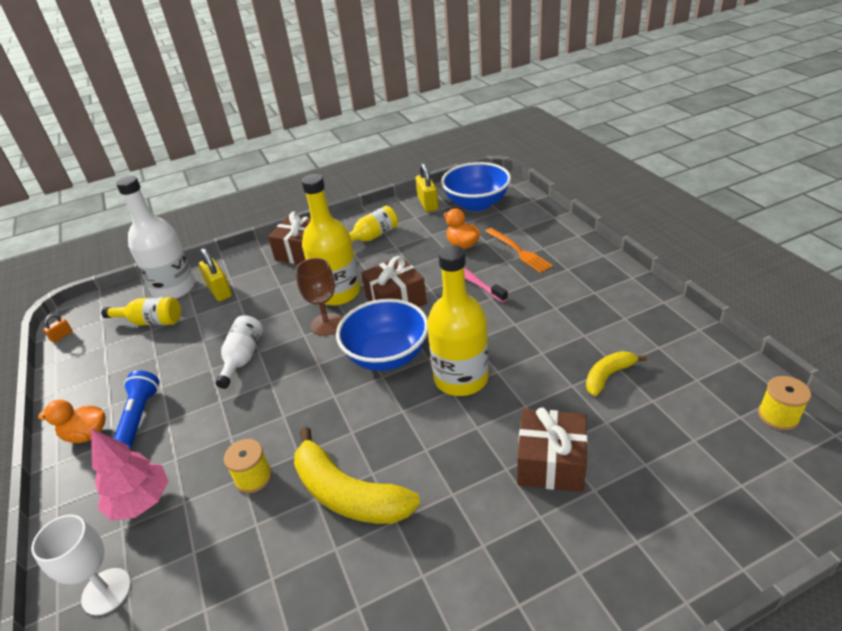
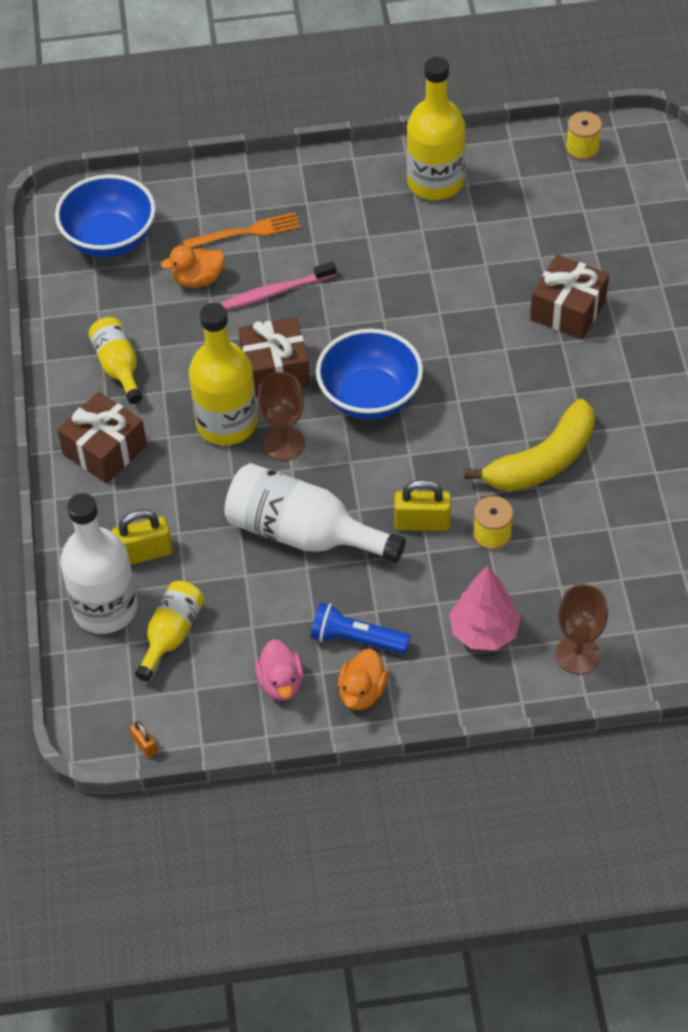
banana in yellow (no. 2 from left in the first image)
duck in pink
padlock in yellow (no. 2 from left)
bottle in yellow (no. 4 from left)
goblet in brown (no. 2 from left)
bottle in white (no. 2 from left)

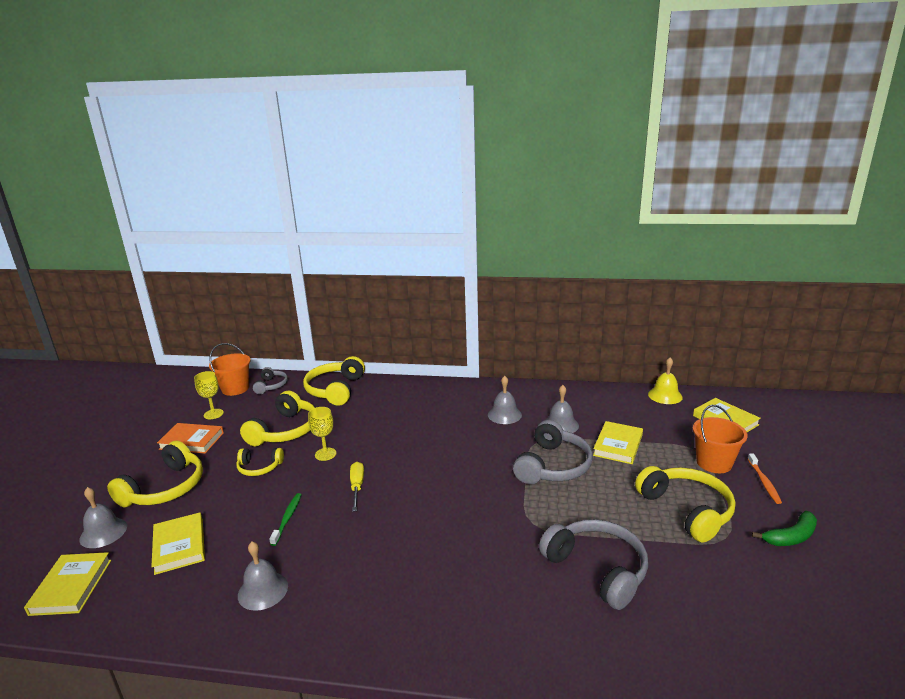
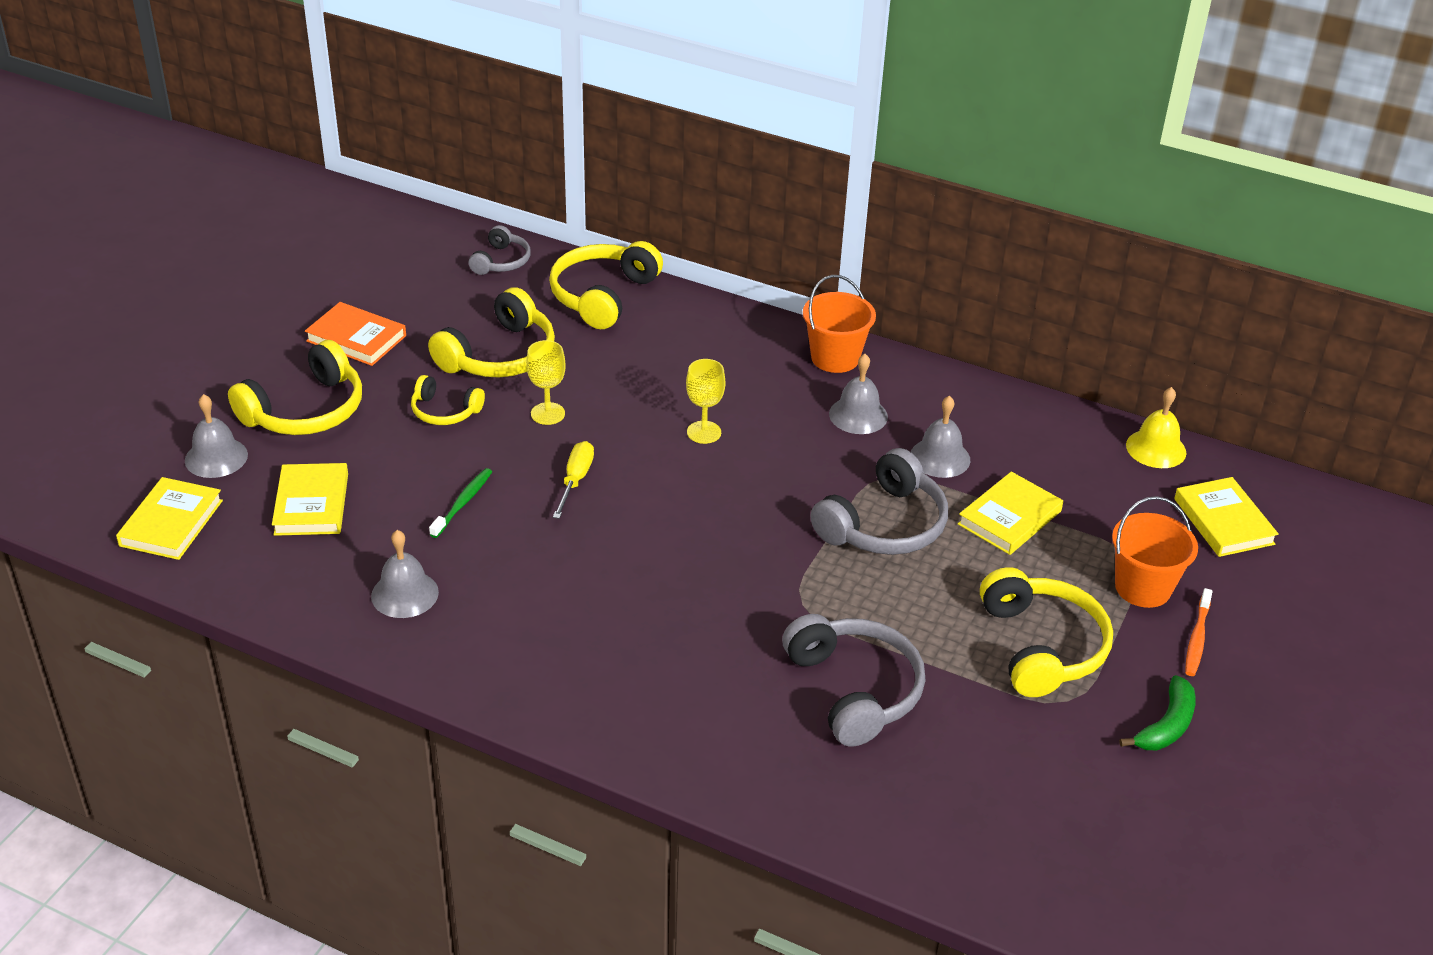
goblet in yellow (no. 2 from left)
bucket in orange (no. 1 from left)
banana in green

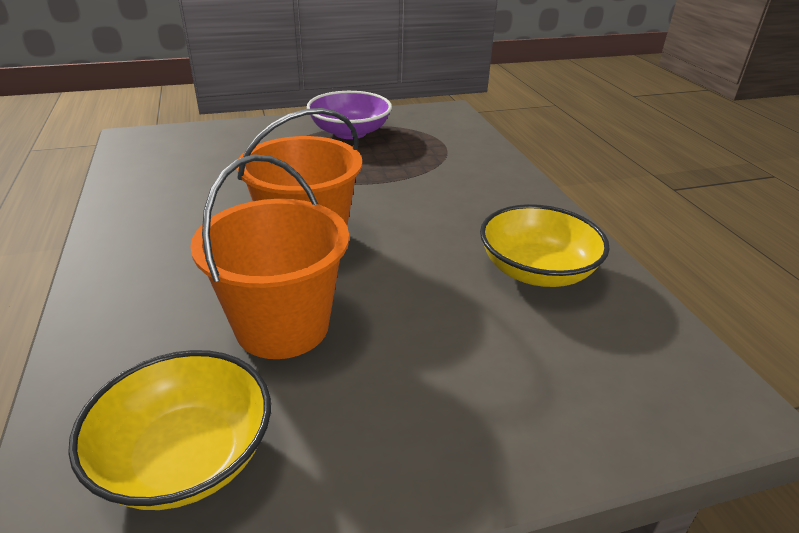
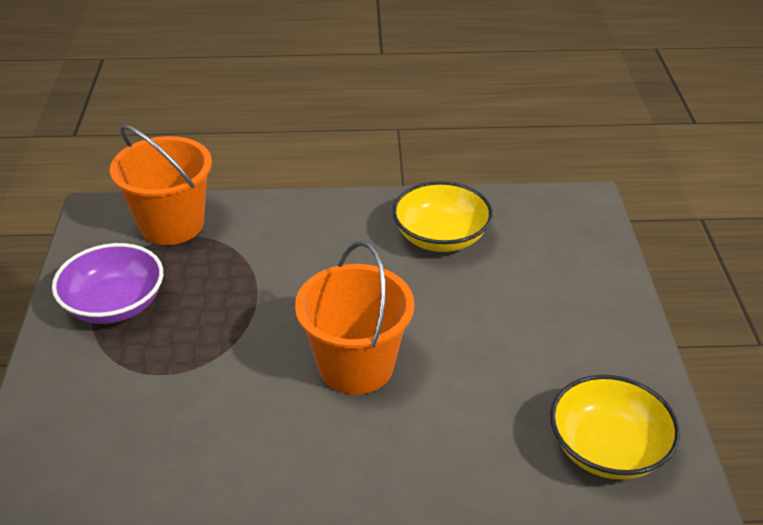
bucket in orange (no. 1 from left)

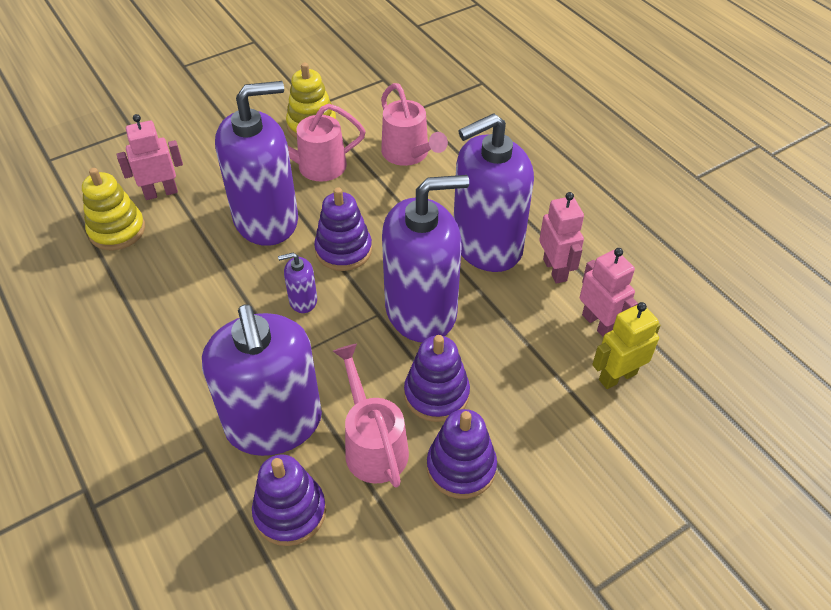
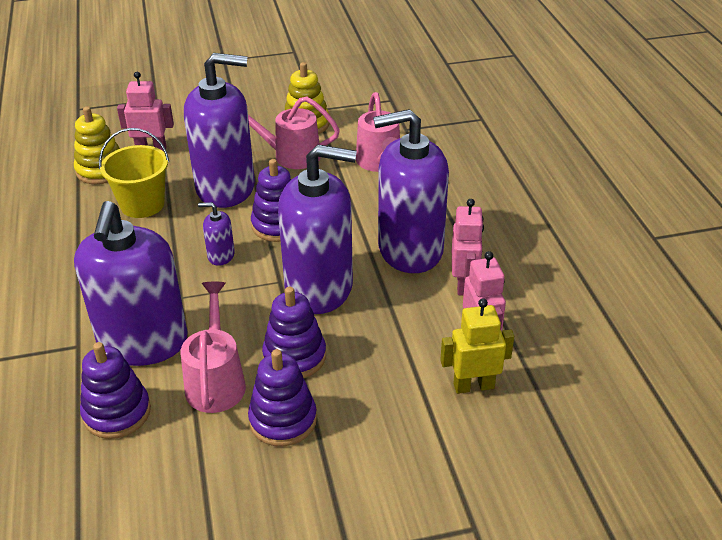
bucket in yellow

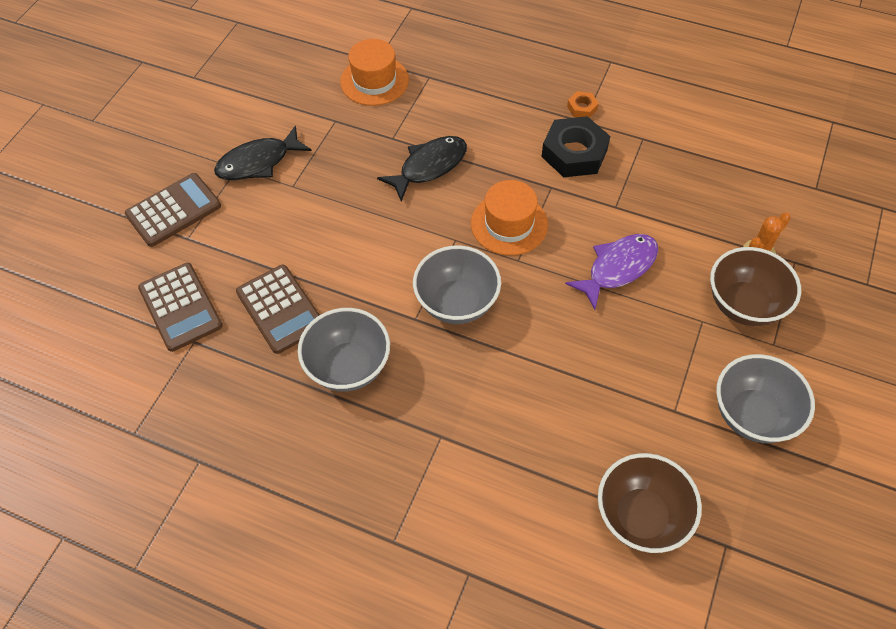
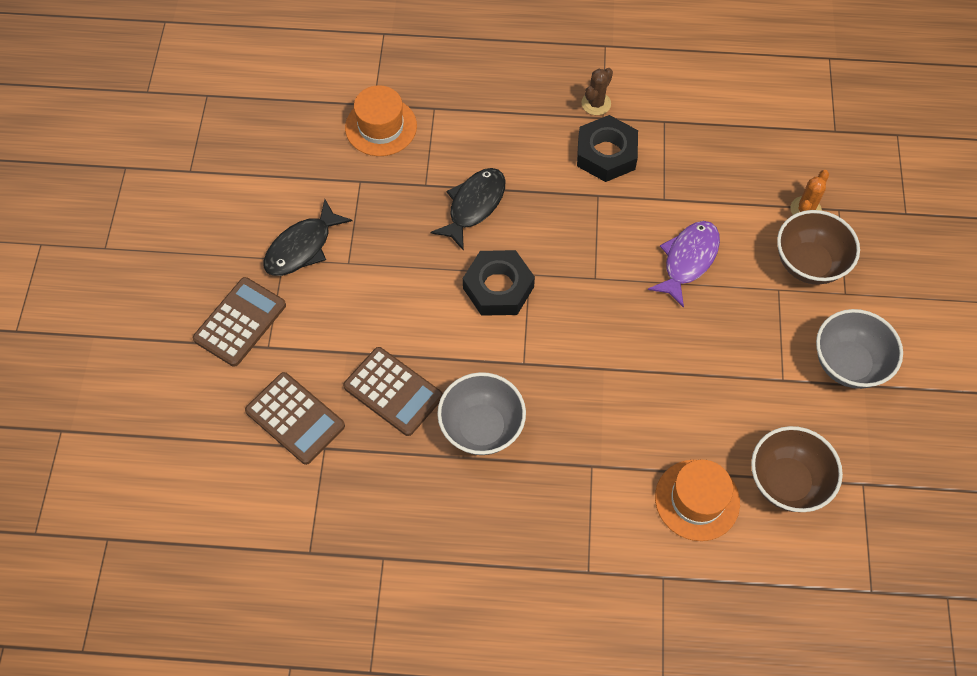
bowl in grey (no. 2 from left in the first image)
nut in black (no. 1 from left)
hat in orange (no. 2 from left)
cactus in brown

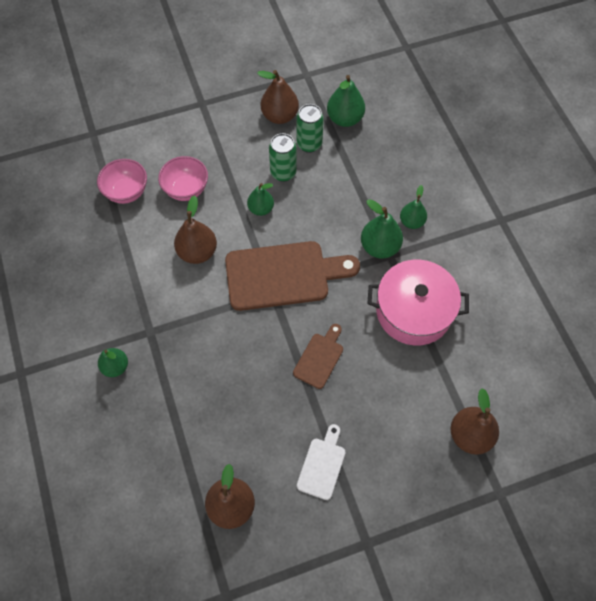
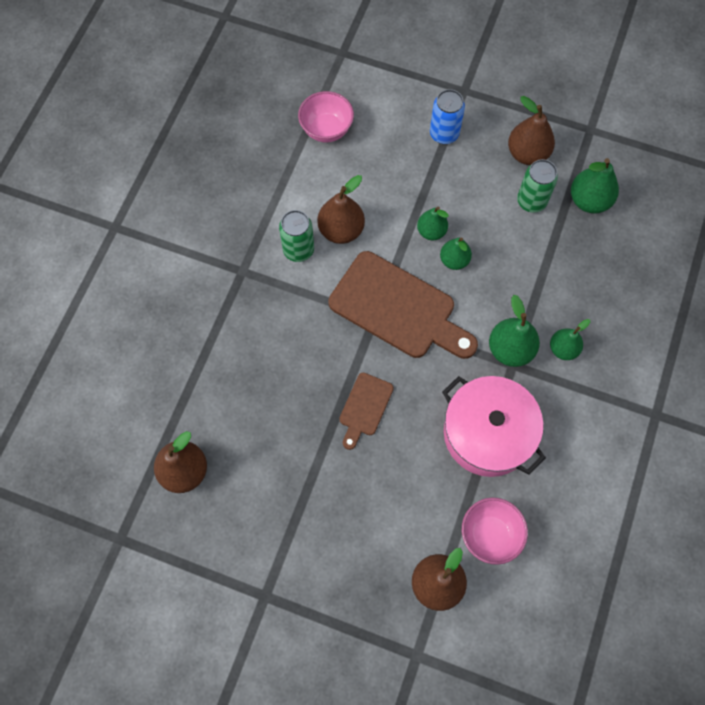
cutting board in white
can in blue
pear in green (no. 2 from left)
bowl in pink (no. 2 from left)
can in green (no. 1 from left)
cutting board in brown (no. 1 from left)

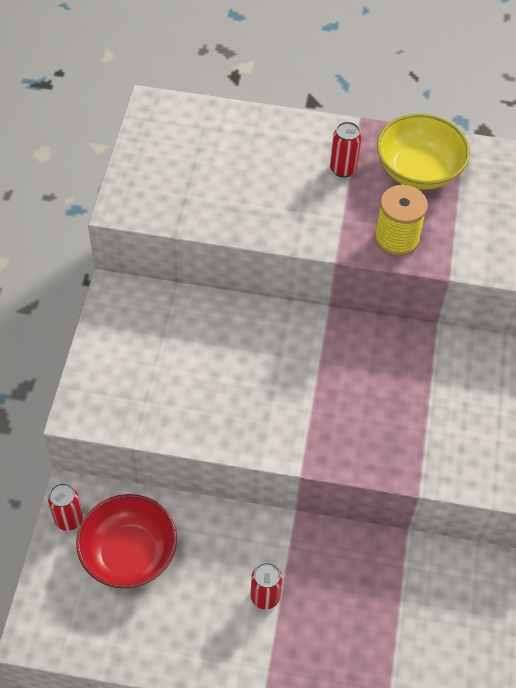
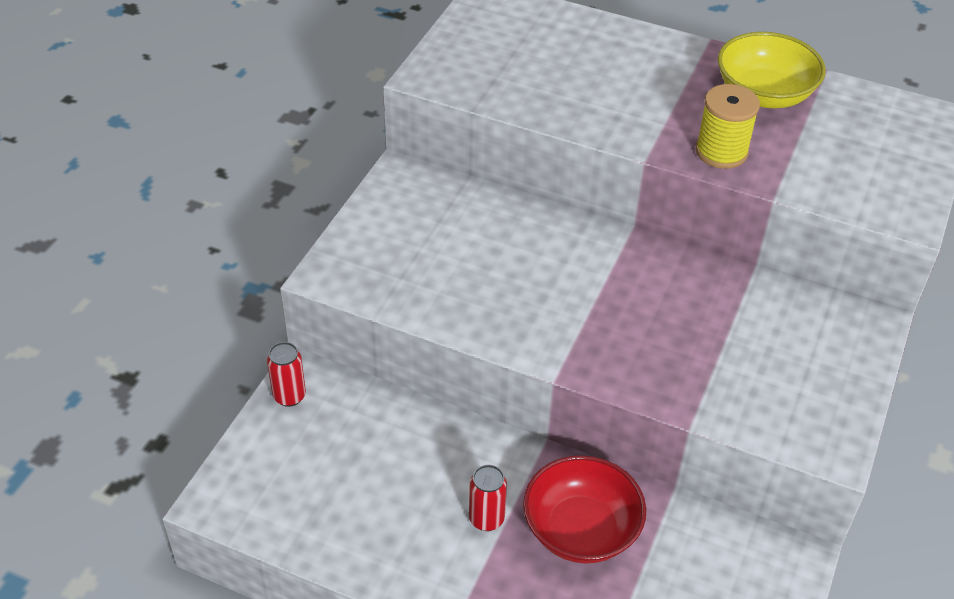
can in red (no. 3 from left in the first image)
bowl in red

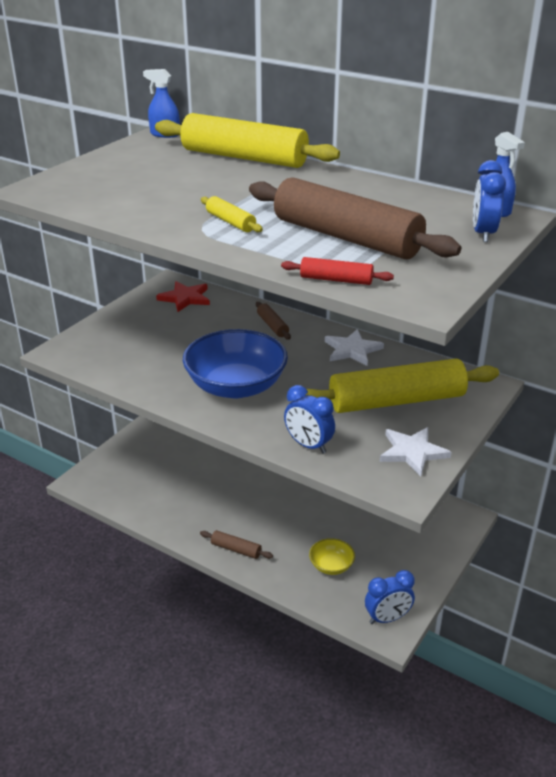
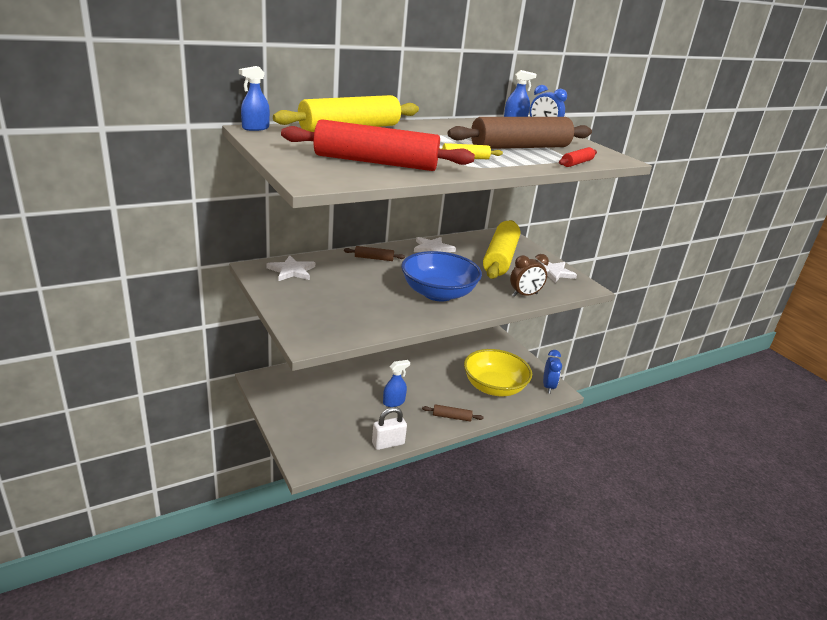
rolling pin in red (no. 1 from left)
padlock in white
spray bottle in blue (no. 2 from left)
star in white (no. 1 from left)
clock in brown
rolling pin in brown (no. 2 from left)
bowl in yellow

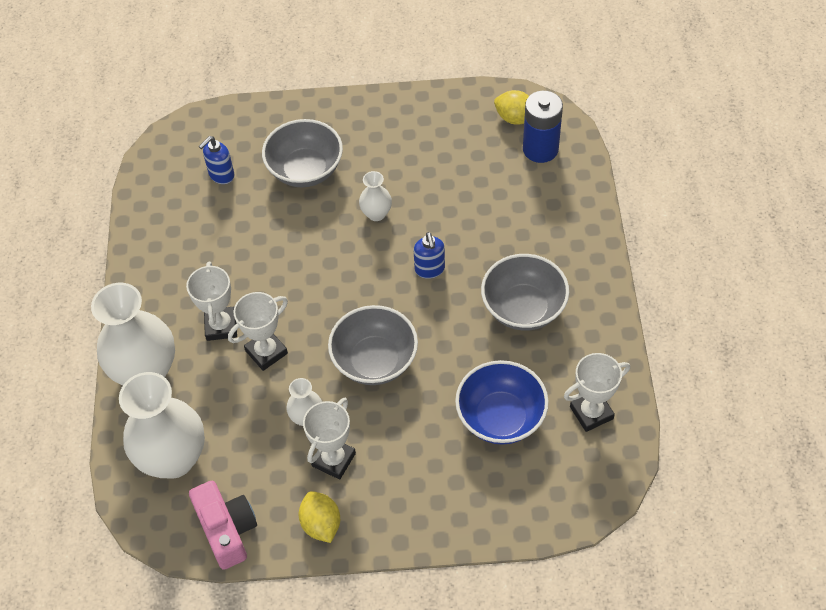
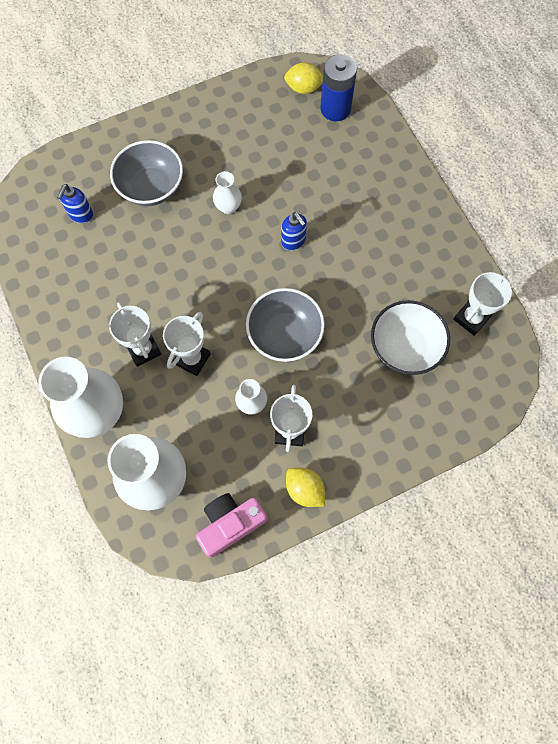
bowl in grey (no. 3 from left in the first image)
bowl in white
camera in pink

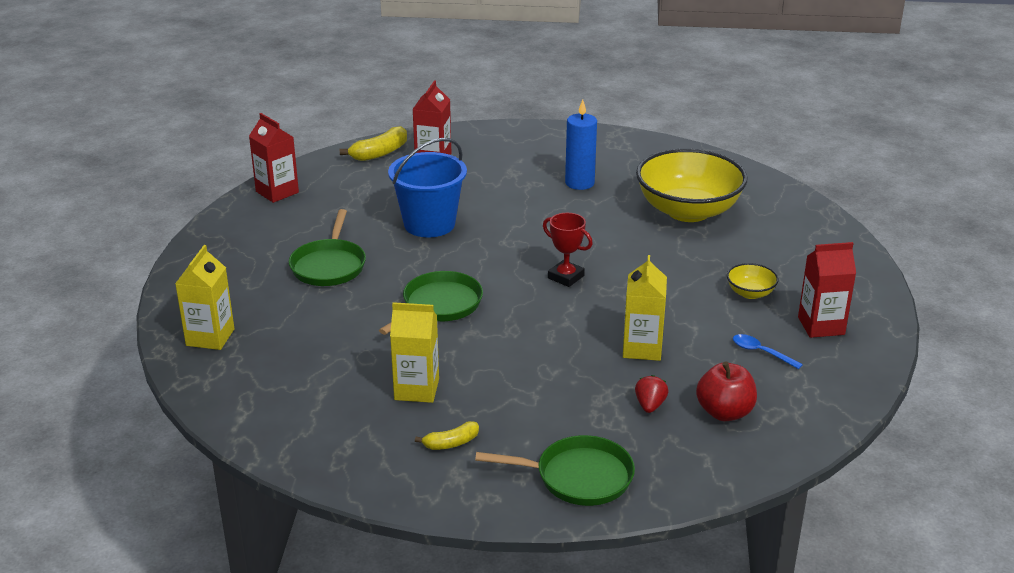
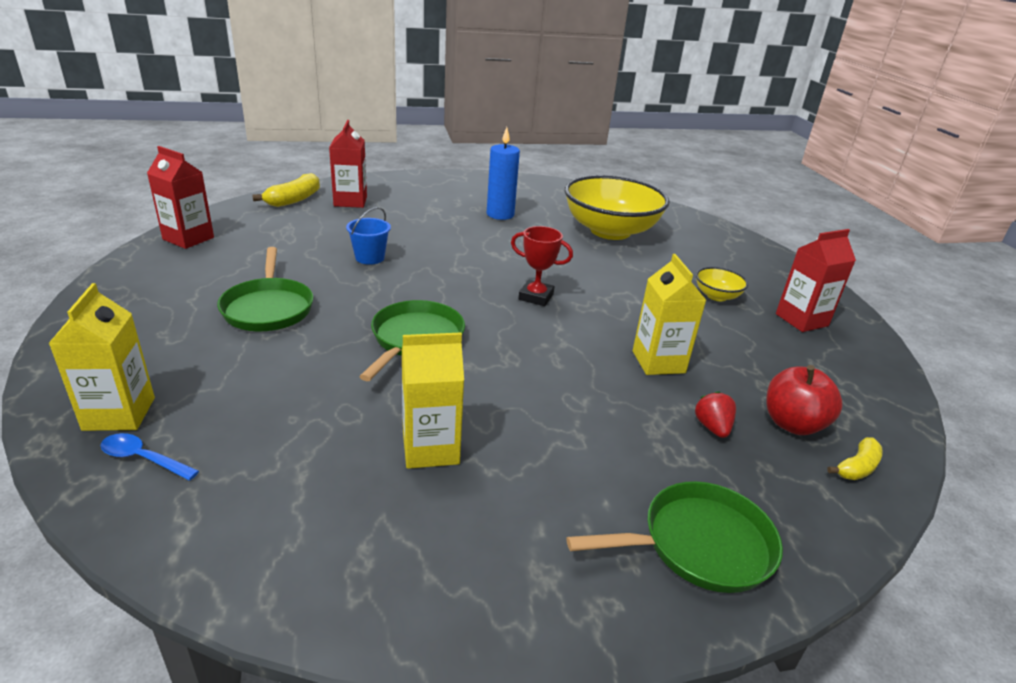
banana in yellow (no. 2 from left)
spoon in blue
bucket in blue

